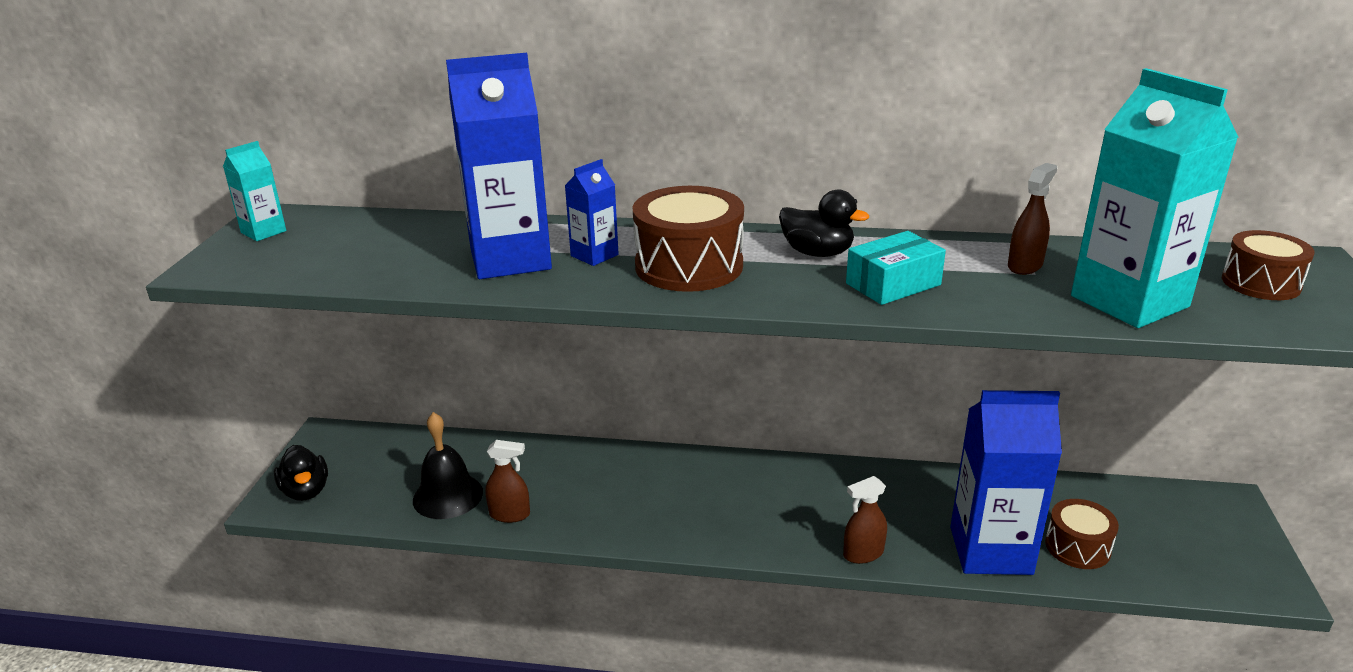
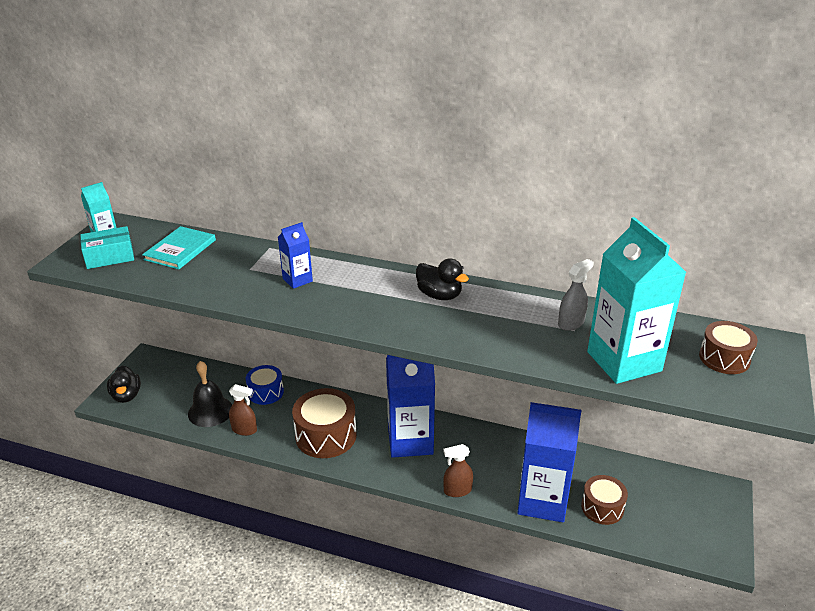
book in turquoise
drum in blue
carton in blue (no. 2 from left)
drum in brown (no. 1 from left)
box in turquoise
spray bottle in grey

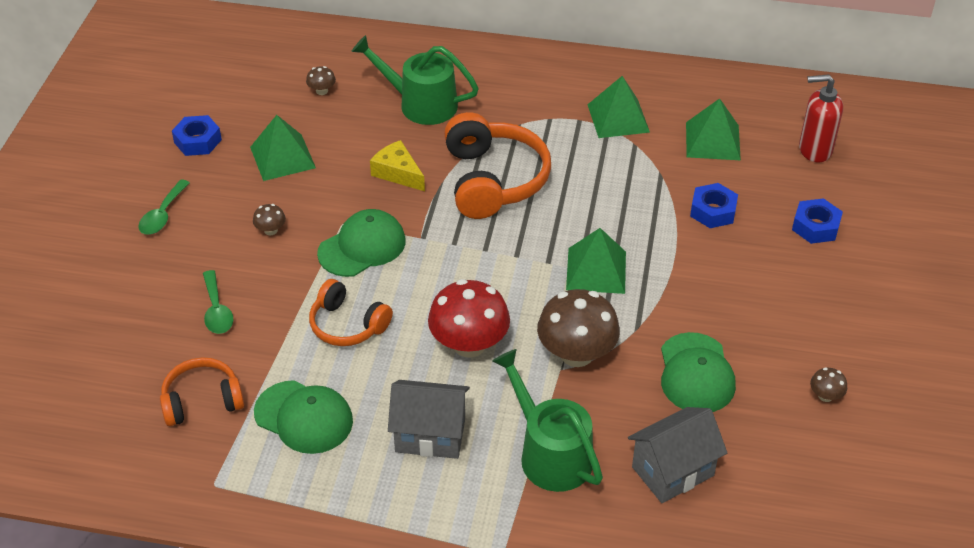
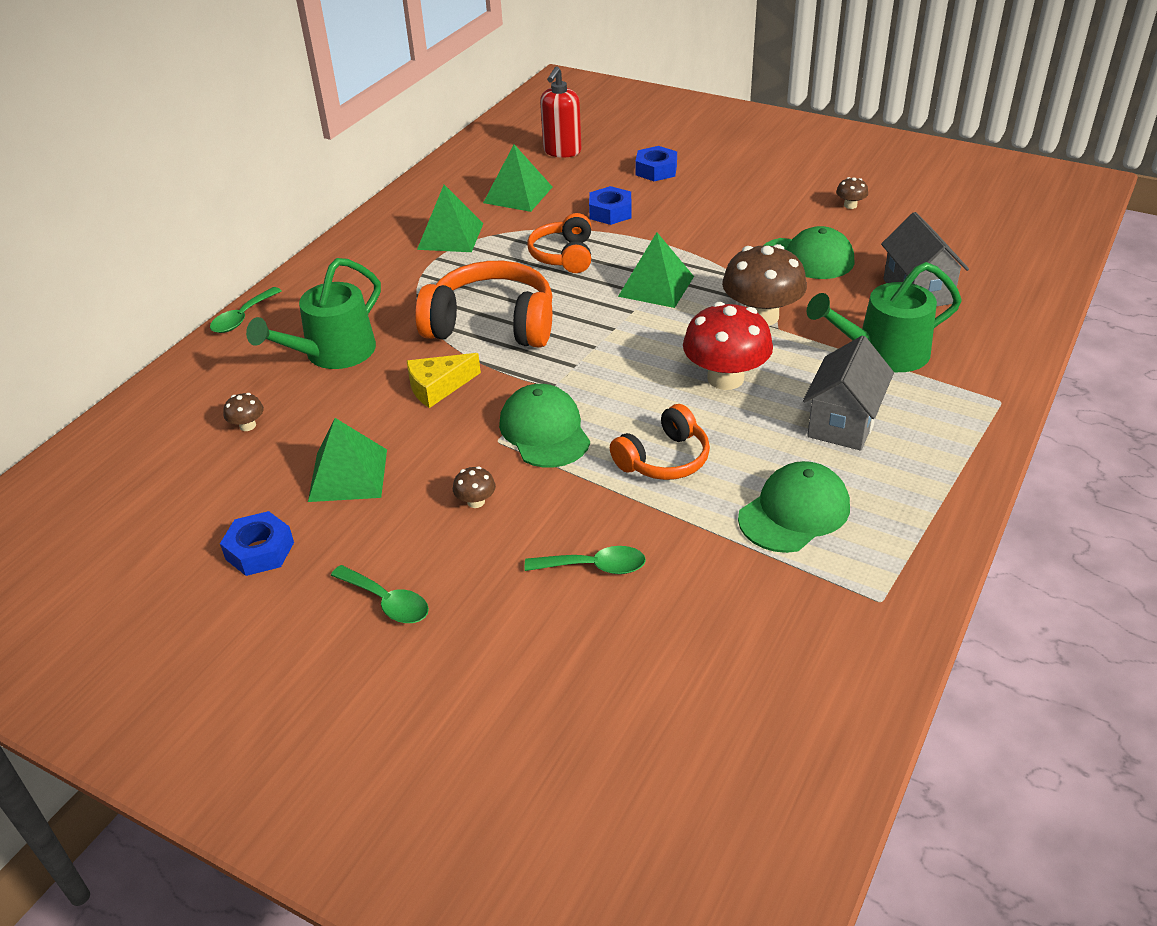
spoon in green (no. 1 from left)
headphones in orange (no. 2 from left)

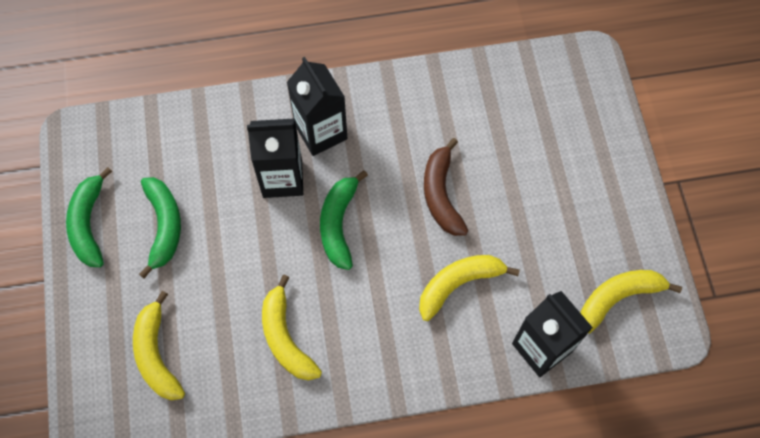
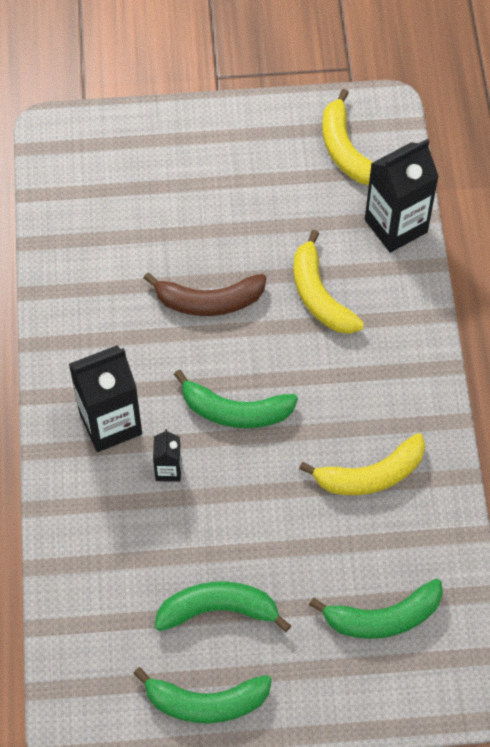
banana in green (no. 4 from left)
carton in black (no. 2 from left)

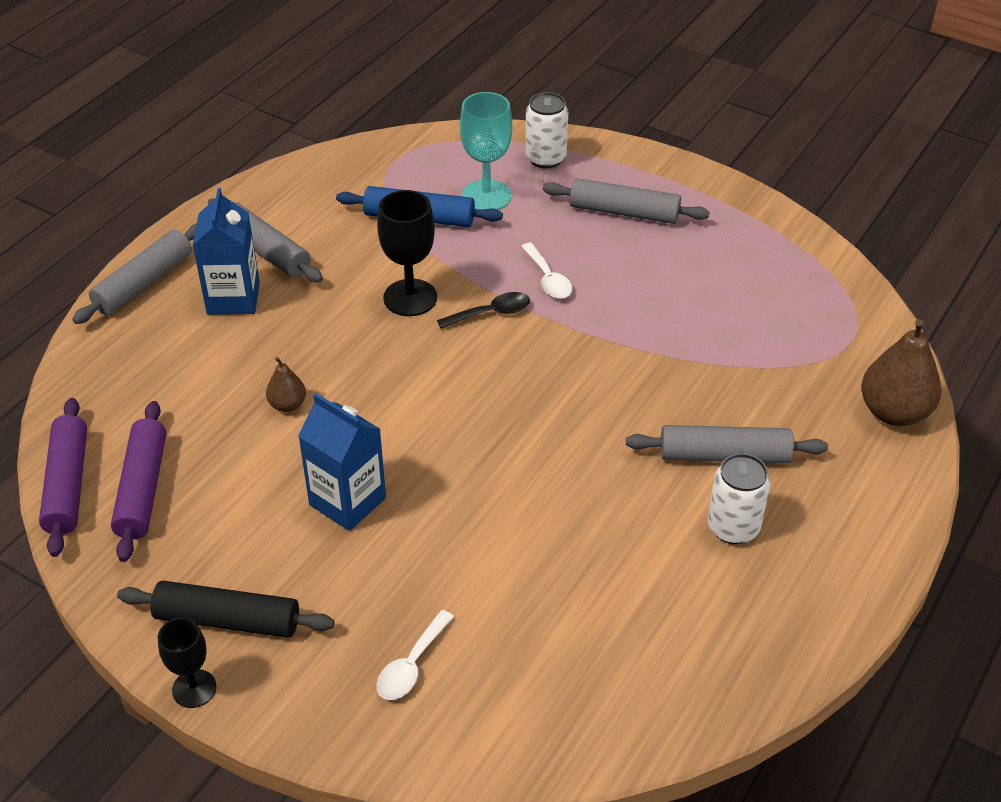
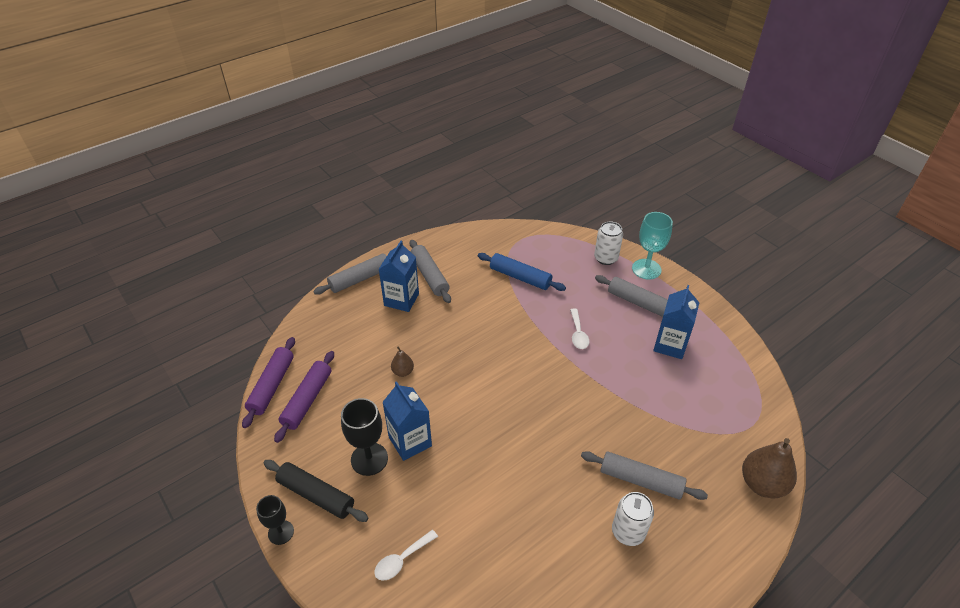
spoon in black
carton in blue (no. 3 from left)
goblet in black (no. 2 from left)
goblet in turquoise

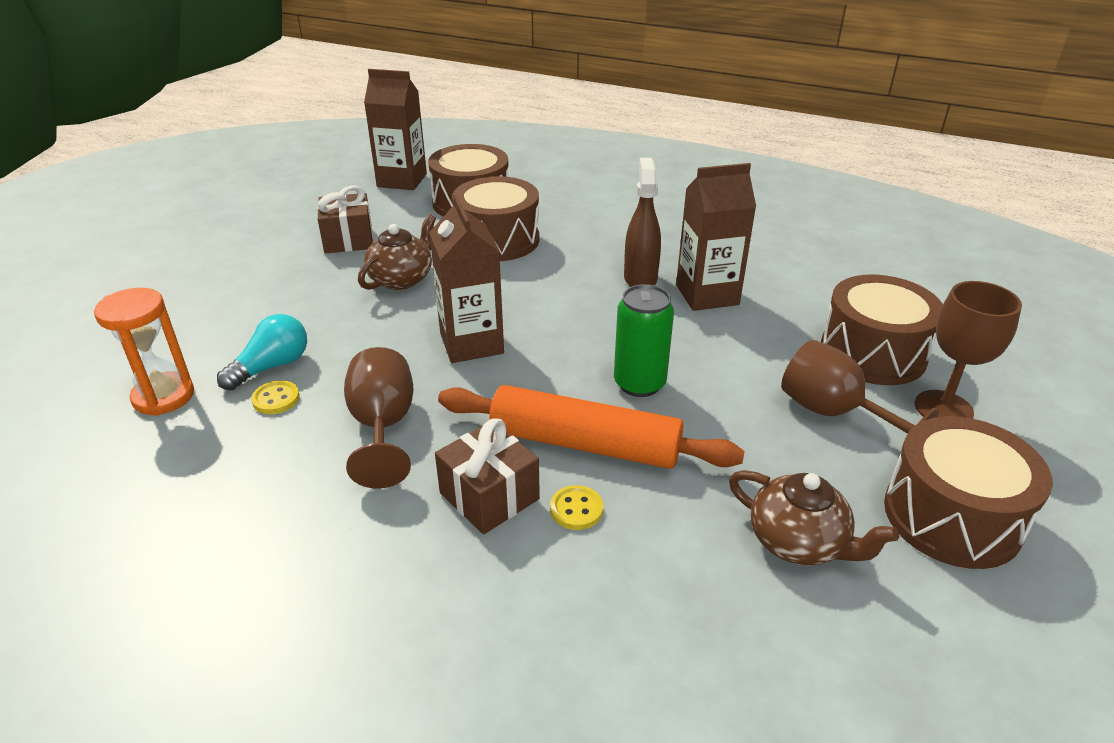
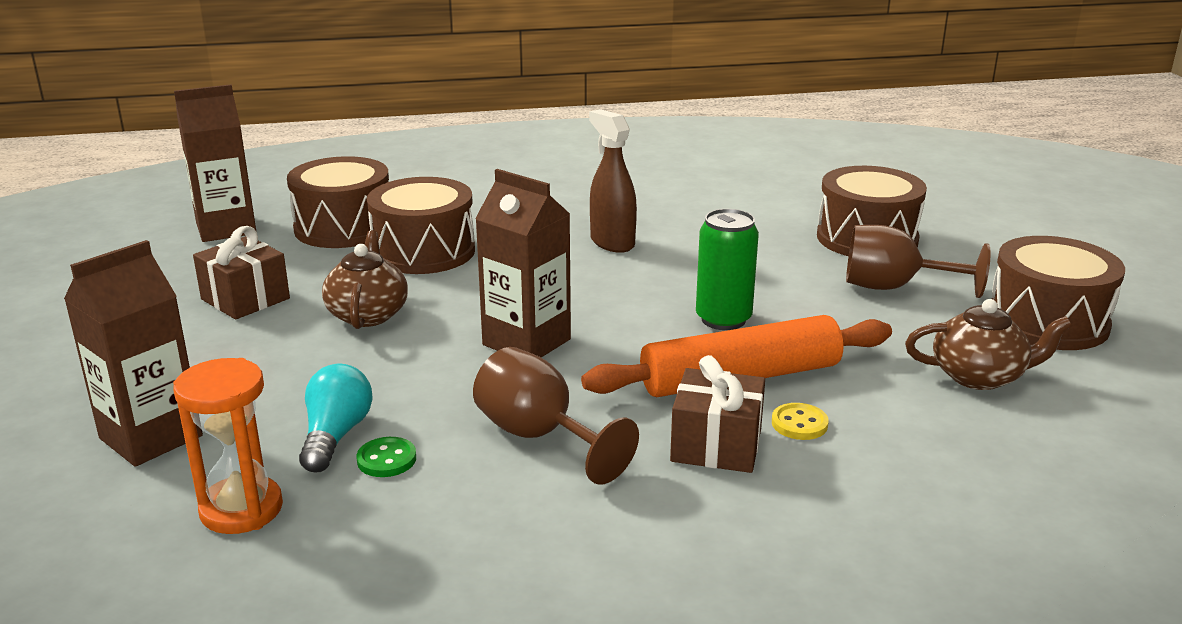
goblet in brown (no. 3 from left in the first image)
carton in brown (no. 1 from left)
button in green

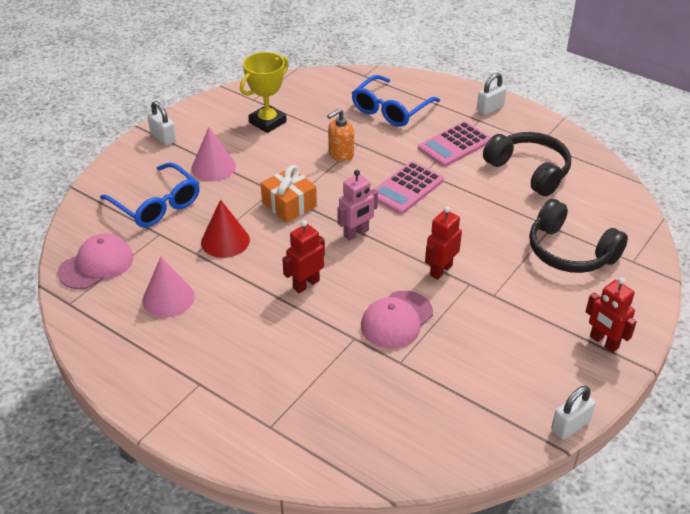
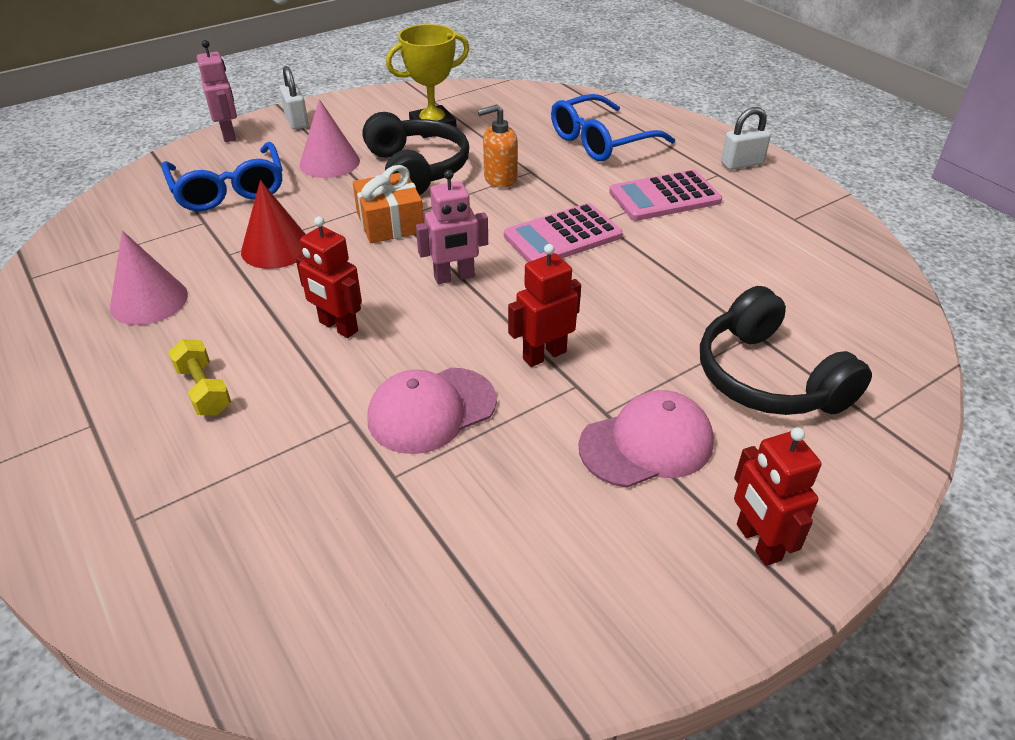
padlock in white (no. 3 from left in the first image)
dumbbell in yellow
robot in pink (no. 1 from left)
cap in pink (no. 2 from left)
headphones in black (no. 1 from left)
robot in red (no. 1 from left)

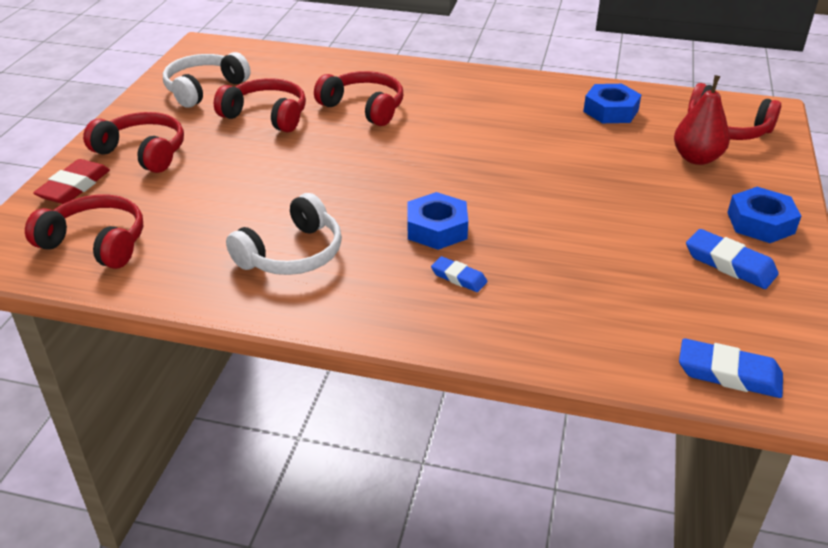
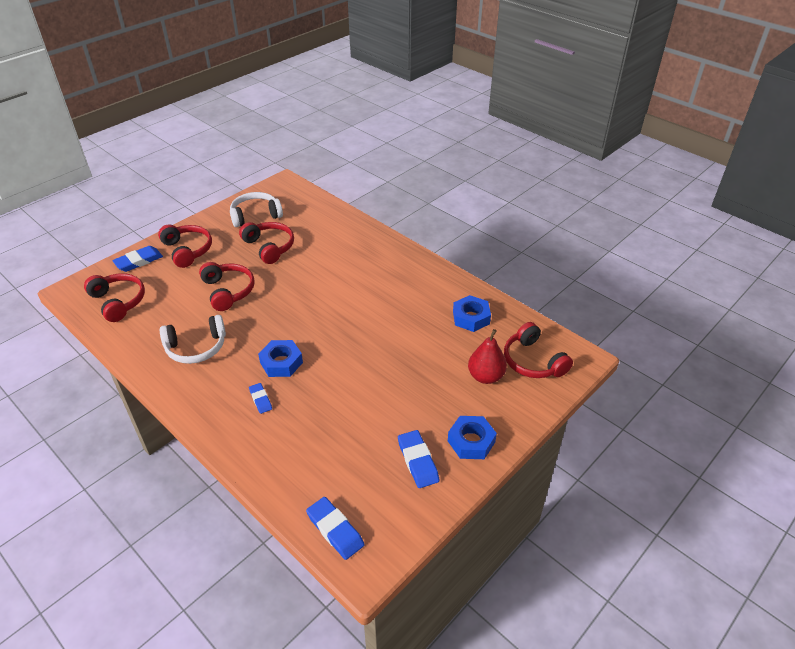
headphones in red (no. 3 from left)
eraser in blue (no. 1 from left)

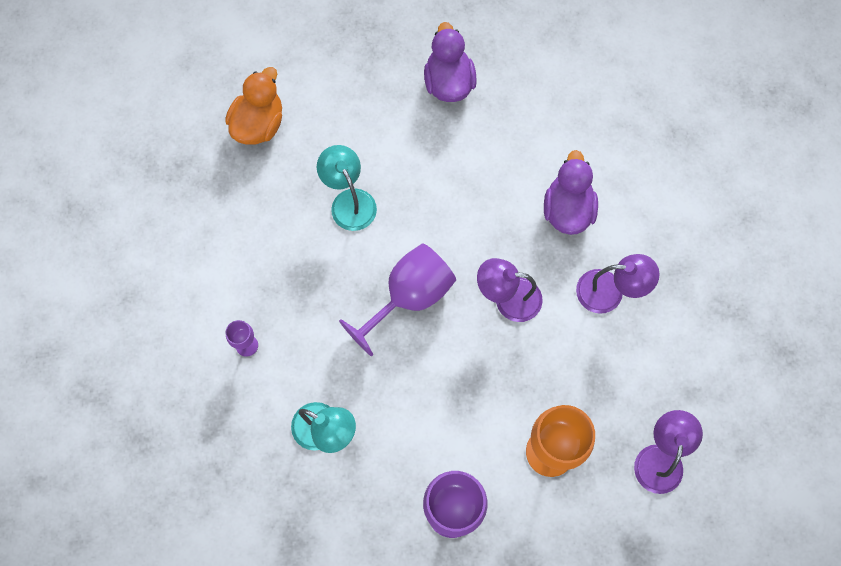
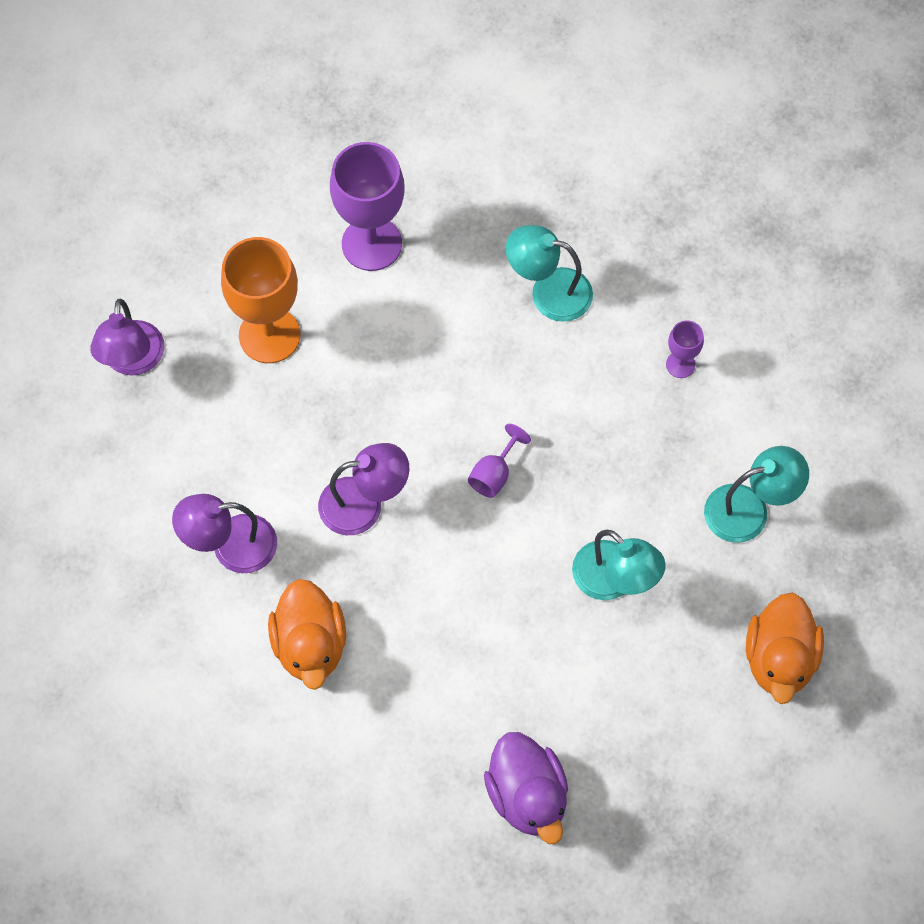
lamp in turquoise (no. 3 from left)
duck in orange (no. 1 from left)
goblet in purple (no. 2 from left)

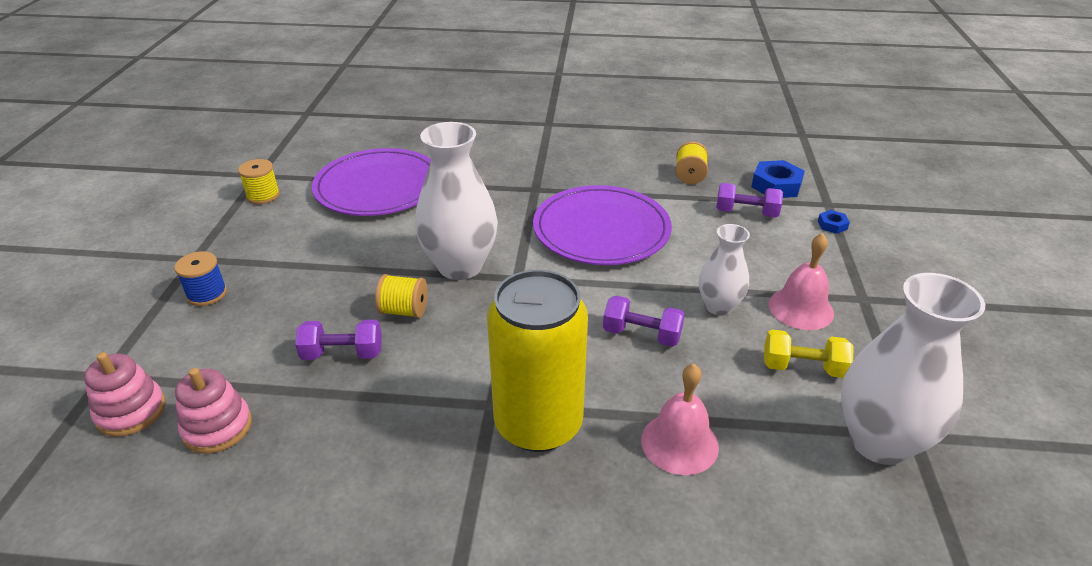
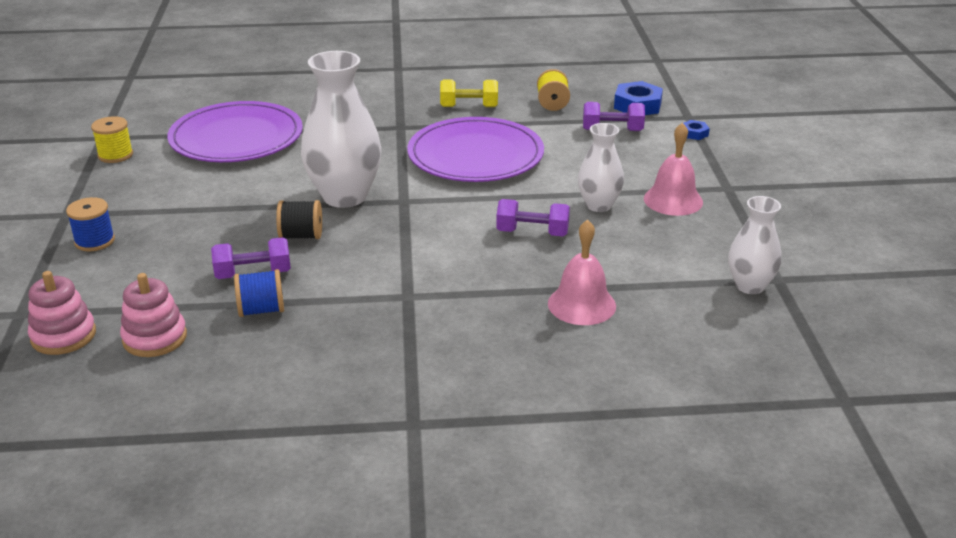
can in yellow
spool in blue (no. 2 from left)
dumbbell in yellow
spool in black
vase in white (no. 3 from left)

